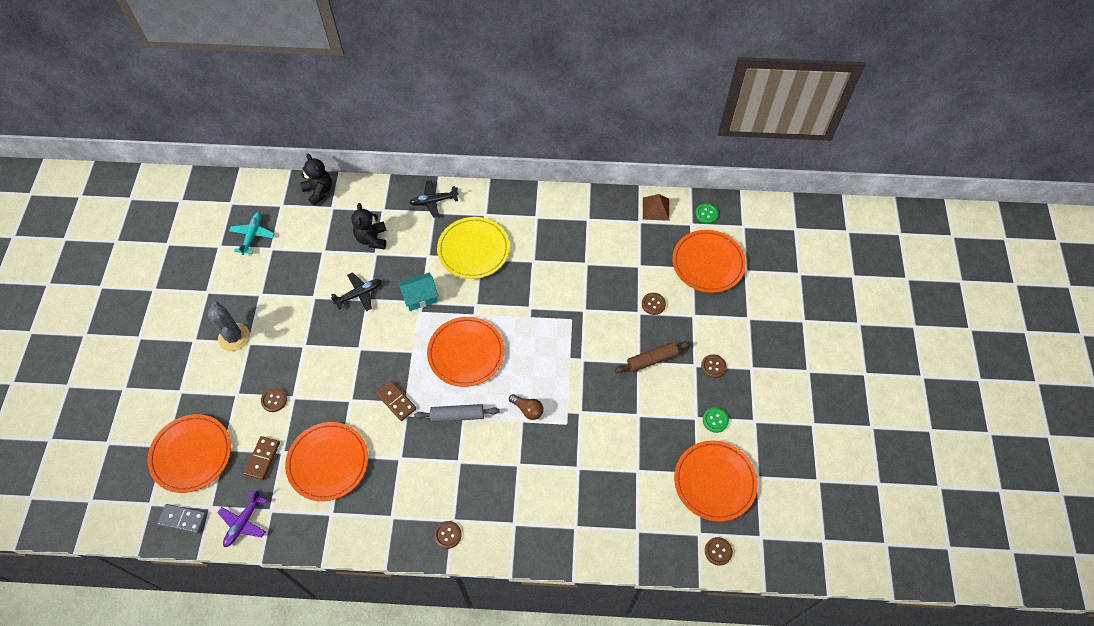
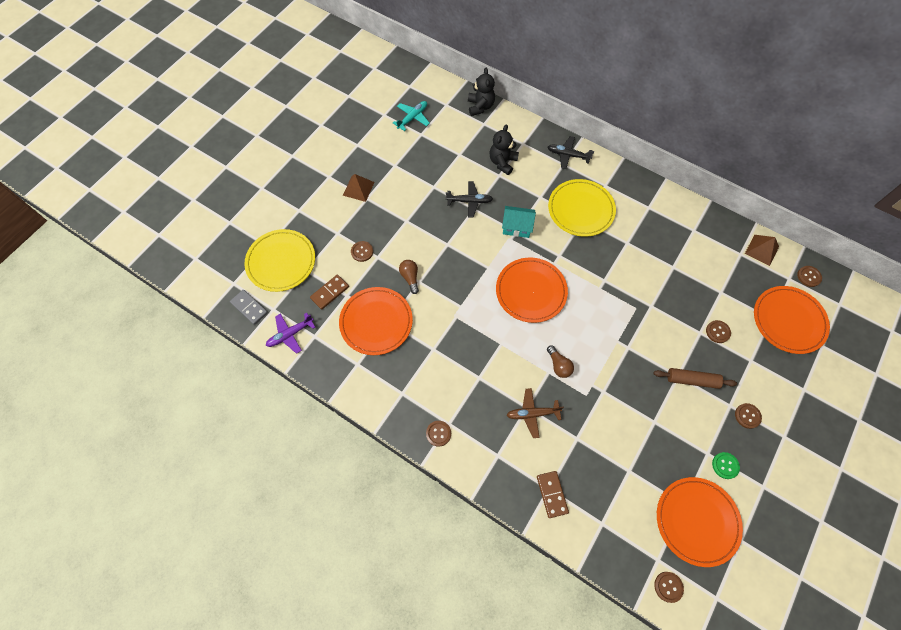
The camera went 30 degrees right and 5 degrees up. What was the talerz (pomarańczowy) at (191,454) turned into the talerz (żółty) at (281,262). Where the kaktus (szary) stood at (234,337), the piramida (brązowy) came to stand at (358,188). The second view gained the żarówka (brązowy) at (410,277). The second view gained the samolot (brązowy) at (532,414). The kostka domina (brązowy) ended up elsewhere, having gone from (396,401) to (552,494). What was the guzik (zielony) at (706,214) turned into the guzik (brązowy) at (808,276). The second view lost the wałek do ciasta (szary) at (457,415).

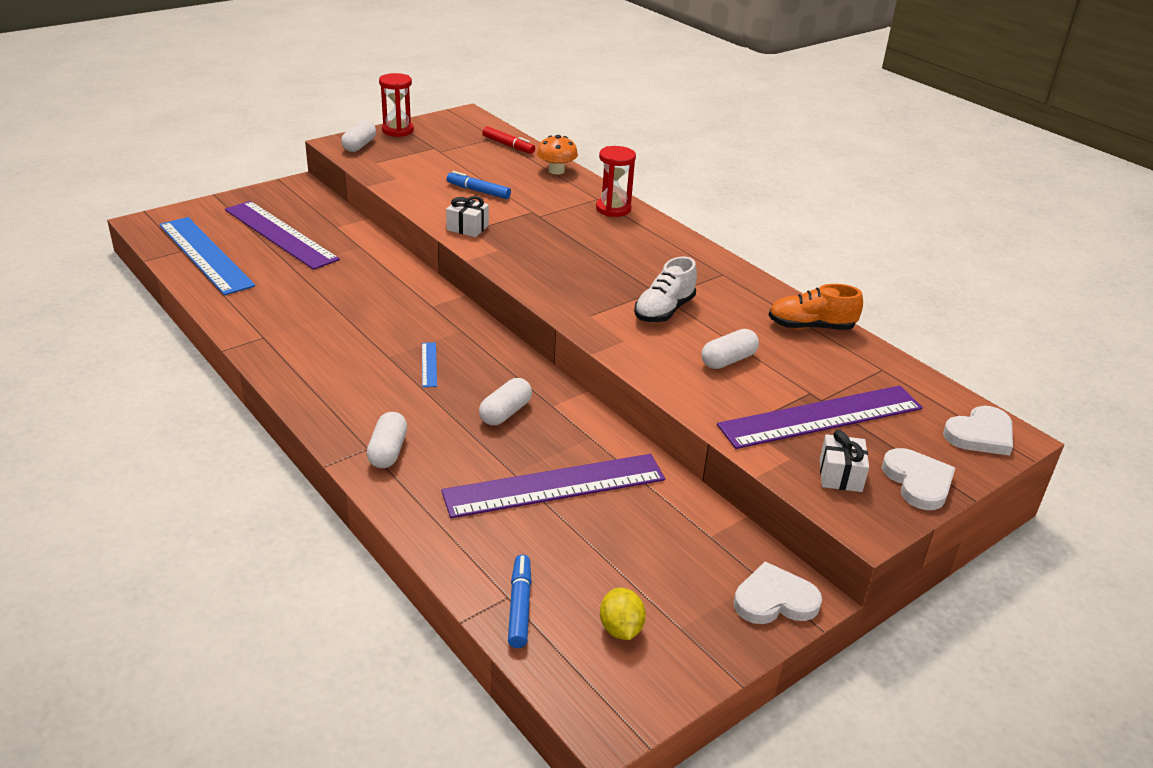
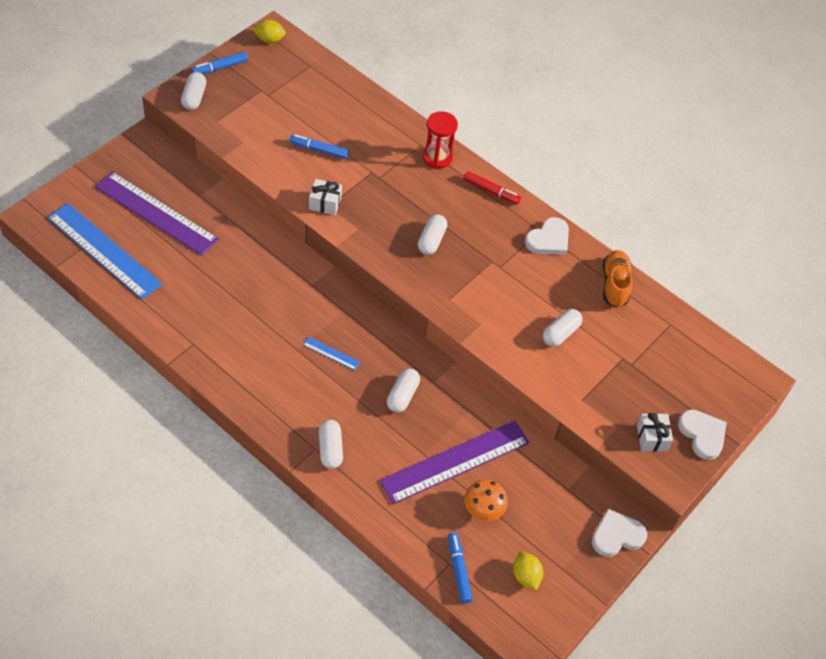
The camera went 15 degrees left and 20 degrees up. Where the klepsydra (czerwony) stood at (397,130), the flamaster (niebieski) came to stand at (220,68). The second view gained the cytryna (żółty) at (269,40). The linijka (niebieski) at (429,364) ended up facing another way, 45 degrees counterclockwise from before. The second view gained the kapsułka (biały) at (431,240). The flamaster (czerwony) ended up elsewhere, having gone from (508,145) to (491,191). The grzyb (pomarańczowy) ended up elsewhere, having gone from (556,171) to (483,509). The serce (biały) ended up elsewhere, having gone from (980,434) to (548,239). The but (pomarańczowy) at (811,327) ended up facing another way, 105 degrees clockwise from before. The second view lost the but (biały) at (664,311). The second view lost the linijka (fioletowy) at (821,417).

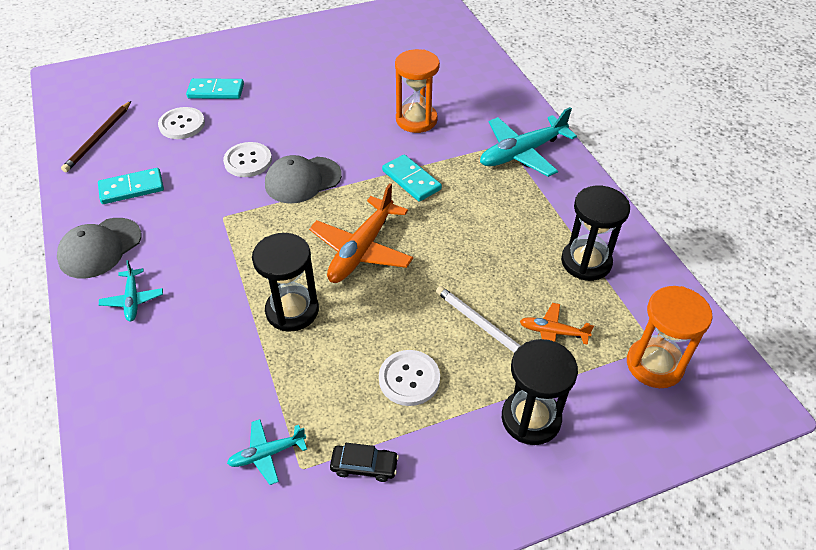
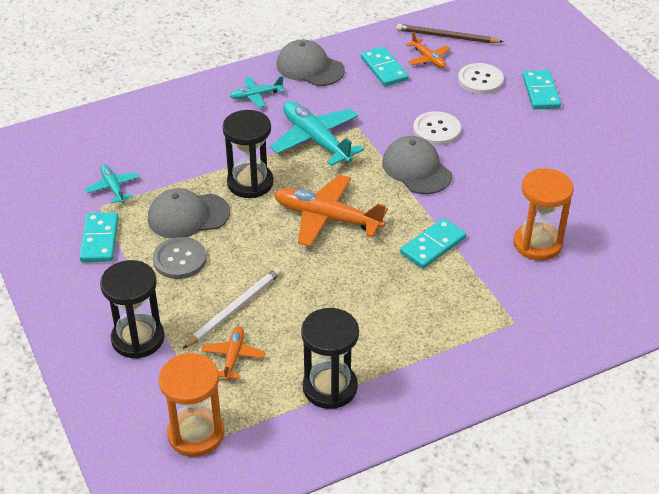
The camera went 85 degrees right and 5 degrees down. Where the samochód (czarny) stood at (364,466), the kostka domina (turkusowy) came to stand at (99,239). The second view gained the czapka (szary) at (188,216). What was the guzik (biały) at (409,379) turned into the guzik (szary) at (179,259). The samolot (turkusowy) ended up elsewhere, having gone from (522,153) to (316,140). The second view gained the samolot (pomarańczowy) at (428,58).

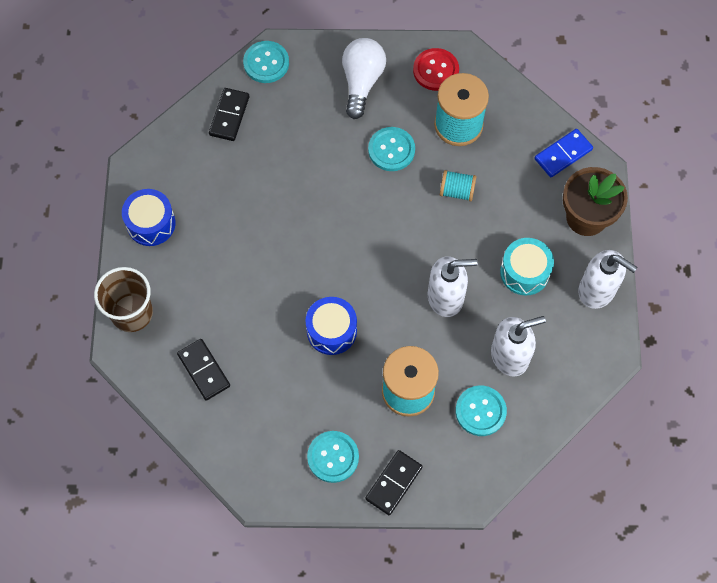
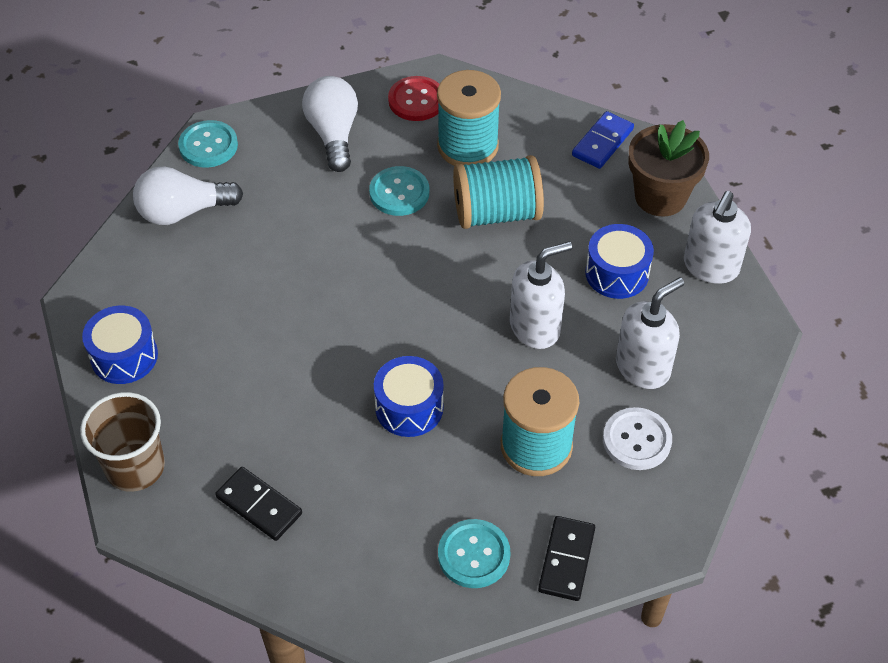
The camera went 20 degrees left and 15 degrees down. Where the kostka domina (czarny) stood at (229,116), the żarówka (biały) came to stand at (183,211). The size of the szpulka (turkusowy) at (457,191) changed by a factor of 1.91. What was the bęben (turkusowy) at (524,272) turned into the bęben (niebieski) at (617,273). What was the guzik (turkusowy) at (480,411) turned into the guzik (biały) at (637,440). The dozownik mydła (biały) at (597,290) ended up facing another way, 105 degrees clockwise from before.

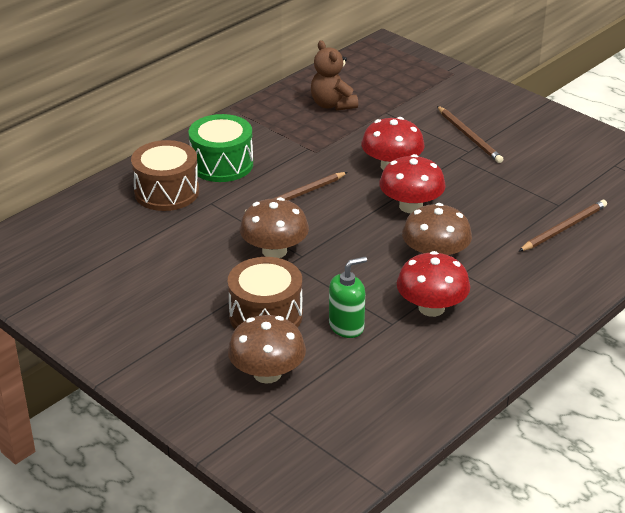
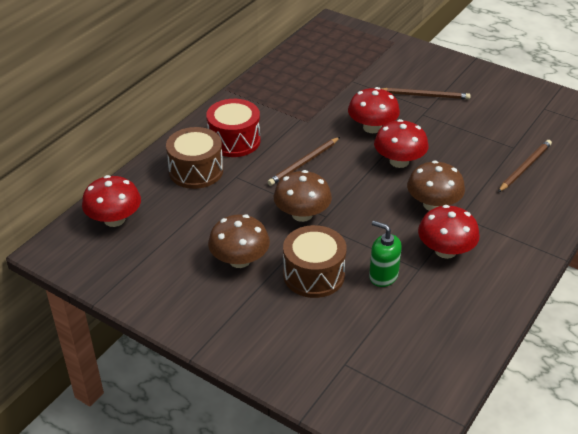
The camera went 10 degrees left and 5 degrees up. The second view gained the grzyb (czerwony) at (114,219). What was the bęben (zielony) at (222,164) turned into the bęben (czerwony) at (234,141). The grzyb (brązowy) ended up elsewhere, having gone from (267,373) to (239,260). The dozownik mydła (zielony) at (346,326) ended up facing another way, 105 degrees counterclockwise from before. The ołówek (brązowy) at (469,137) ended up facing another way, 45 degrees counterclockwise from before. The second view lost the miś (brązowy) at (332,105).

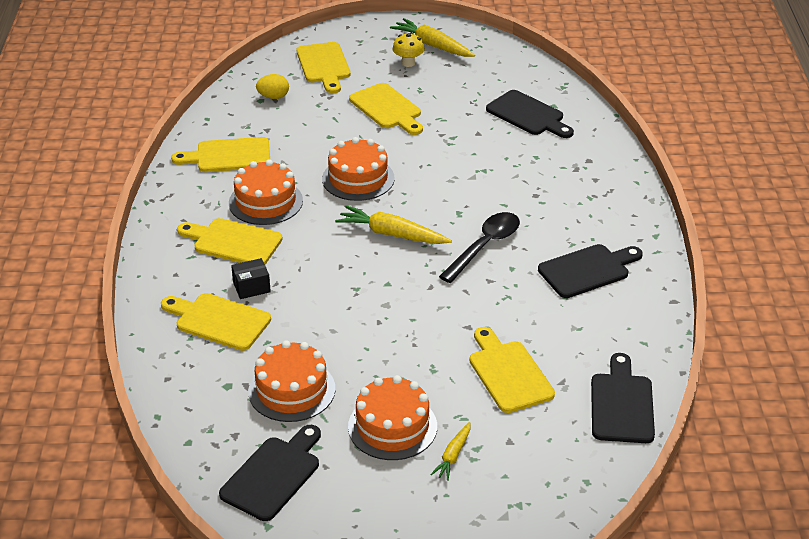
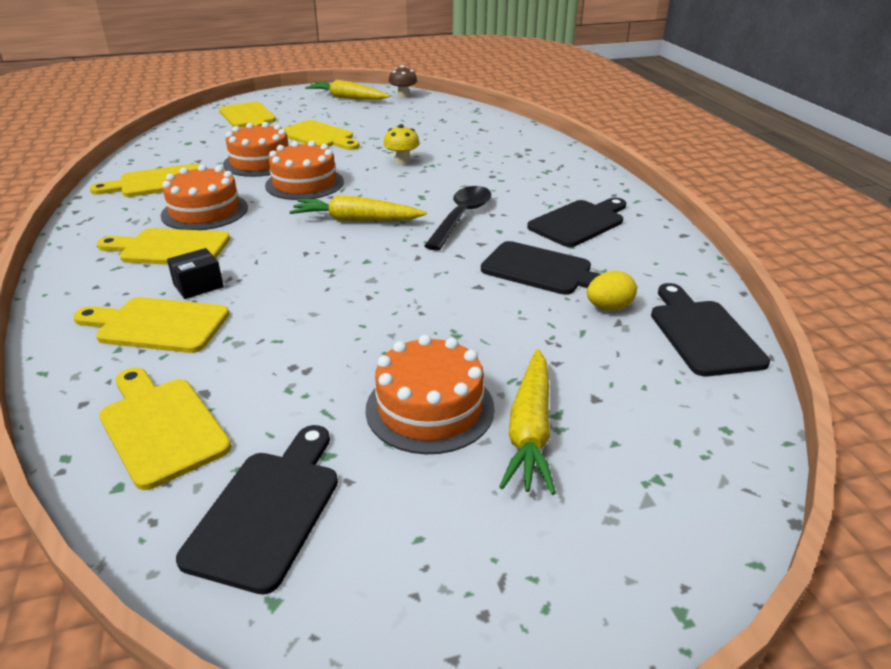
The camera went 15 degrees left and 5 degrees down. The deska do krojenia (żółty) ended up elsewhere, having gone from (508,373) to (161,427). The tort (pomarańczowy) ended up elsewhere, having gone from (292,390) to (260,162). The grzyb (żółty) ended up elsewhere, having gone from (408,63) to (402,161). The second view gained the grzyb (brązowy) at (403,96). The deska do krojenia (czarny) ended up elsewhere, having gone from (528,115) to (542,270). The size of the marchewka (żółty) at (453,456) changed by a factor of 1.77. The jajko (żółty) ended up elsewhere, having gone from (273,97) to (609,307).

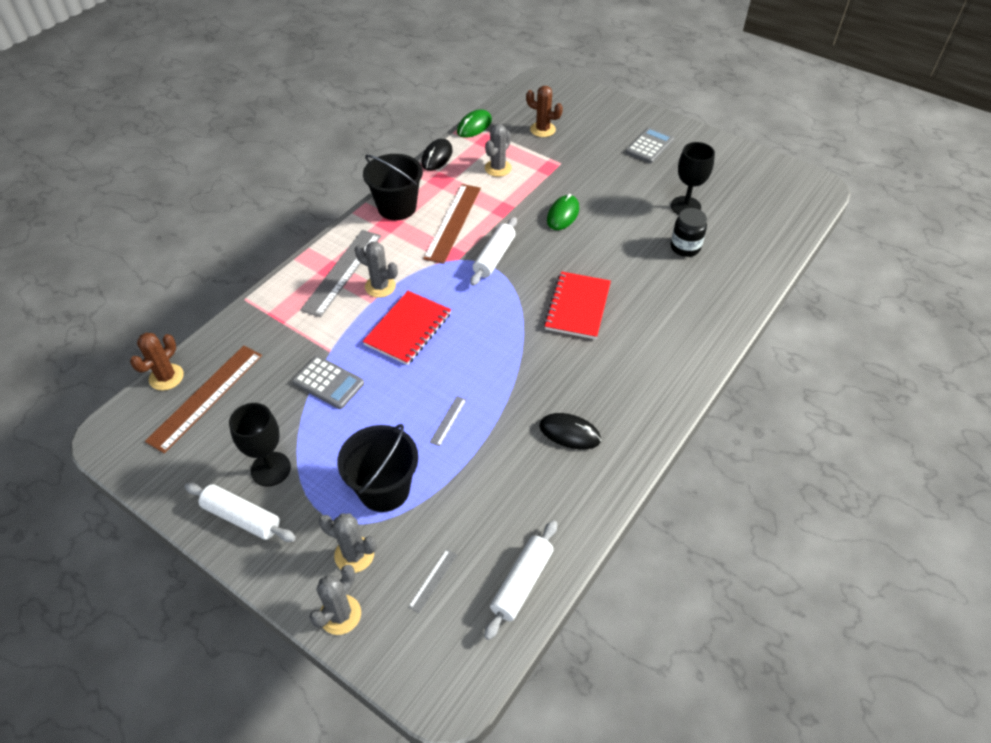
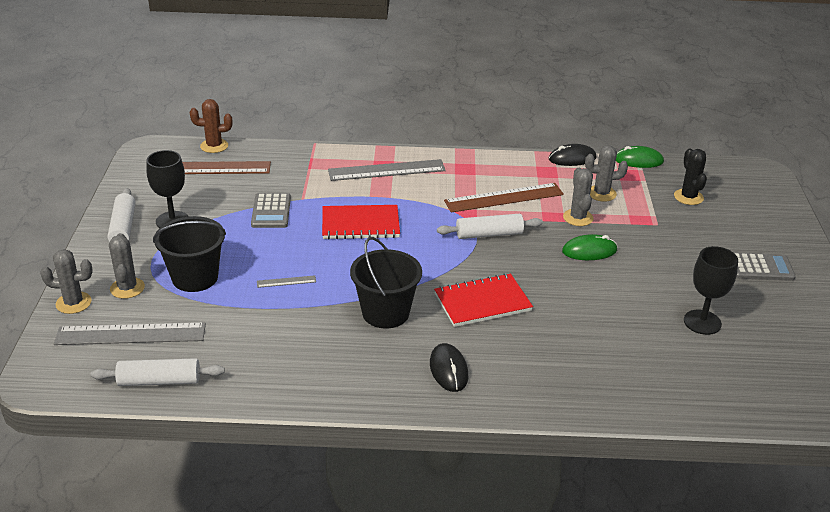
The camera went 55 degrees right and 15 degrees down. The size of the linijka (szary) at (433,580) changed by a factor of 2.32. The wiadro (czarny) ended up elsewhere, having gone from (397,207) to (385,313). The myszka (czarny) ended up elsewhere, having gone from (569,433) to (448,370). The kaktus (szary) ended up elsewhere, having gone from (380,286) to (578,218). What was the kaktus (brązowy) at (542,129) turned into the kaktus (czarny) at (688,197). The second view lost the słoik (czarny) at (685,247).

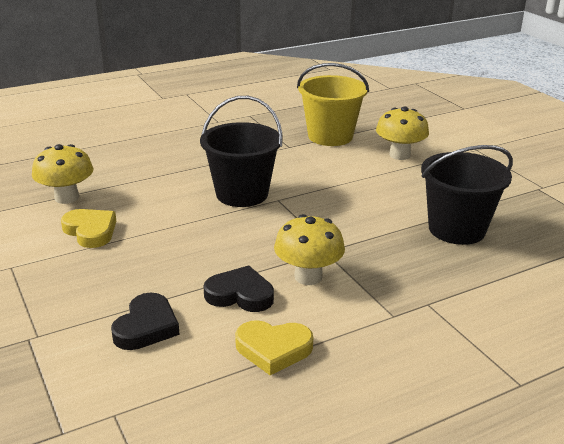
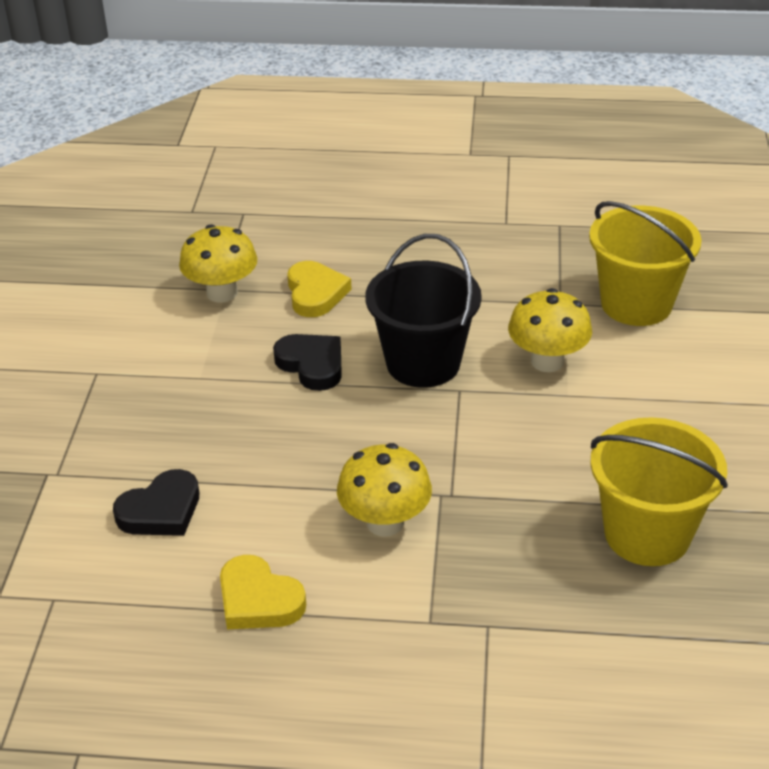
The camera went 35 degrees right and 10 degrees up. The serce (czarny) ended up elsewhere, having gone from (240,294) to (312,365). The serce (żółty) ended up elsewhere, having gone from (90,231) to (315,293). The grzyb (żółty) ended up elsewhere, having gone from (399,155) to (547,361). What was the wiadro (czarny) at (456,229) turned into the wiadro (żółty) at (647,534).

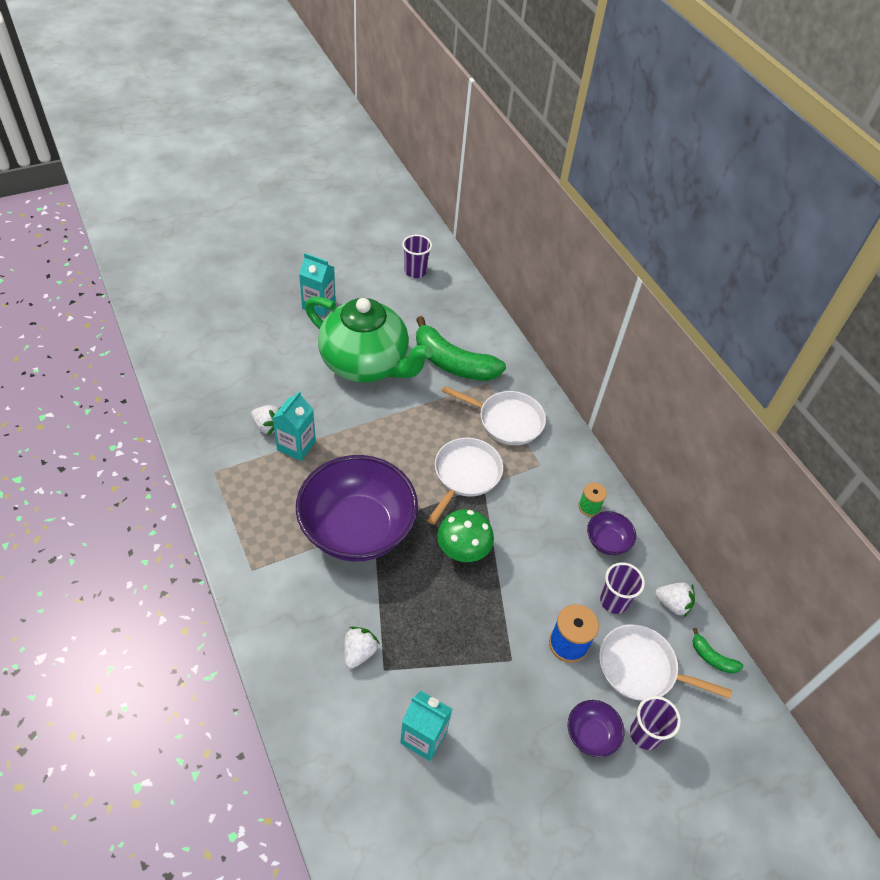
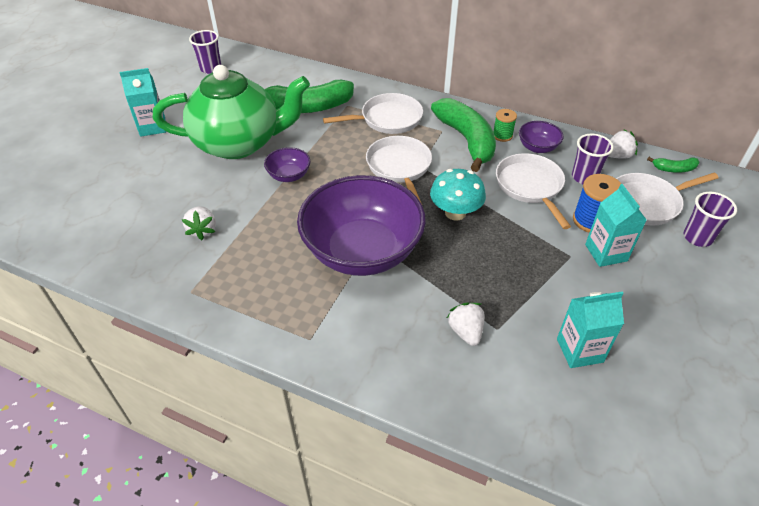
The camera went 35 degrees left and 5 degrees down. The truskawka (biały) at (267,426) ended up facing another way, 90 degrees clockwise from before. The miska (fioletowy) ended up elsewhere, having gone from (591,735) to (289,175). What was the grzyb (zielony) at (463,550) turned into the grzyb (turkusowy) at (455,213). The second view gained the banan (zielony) at (466,140). The second view gained the patelnia (biały) at (530,186). The karton mleka (turkusowy) ended up elsewhere, having gone from (296,446) to (606,253).

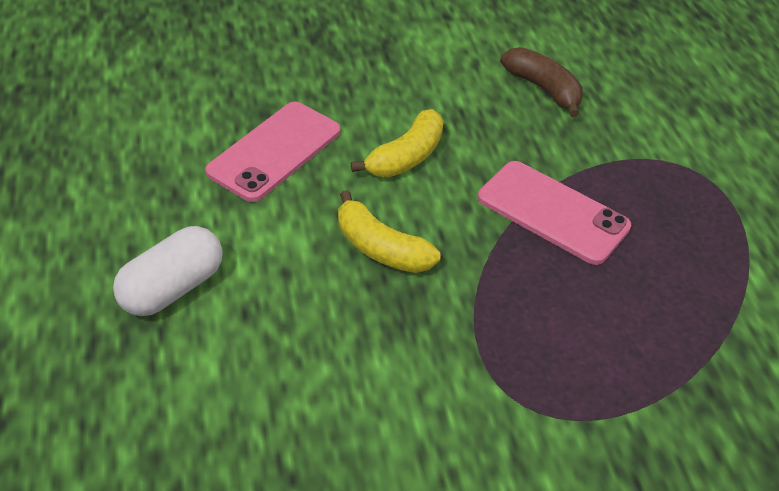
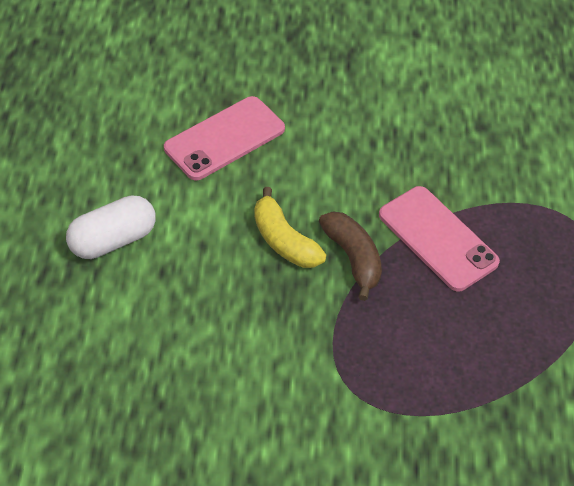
The camera went 15 degrees right and 5 degrees up. The banan (brązowy) ended up elsewhere, having gone from (543,89) to (353,258). The second view lost the banan (żółty) at (406,157).

